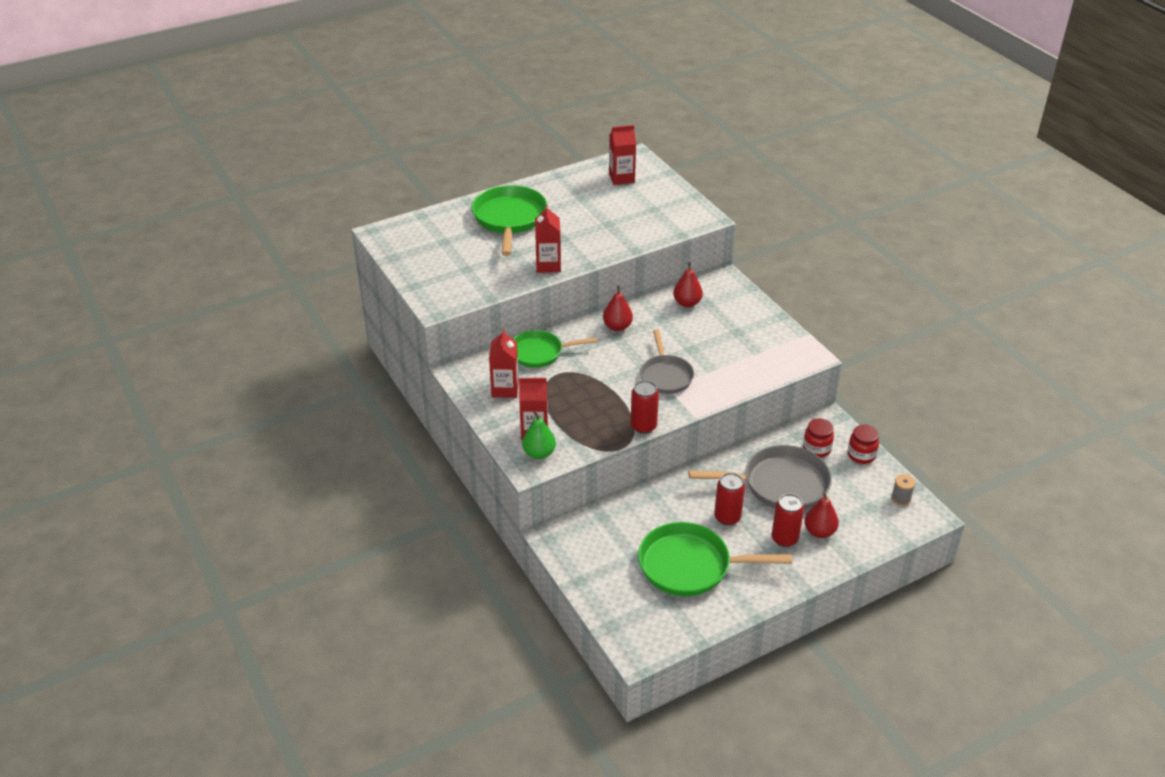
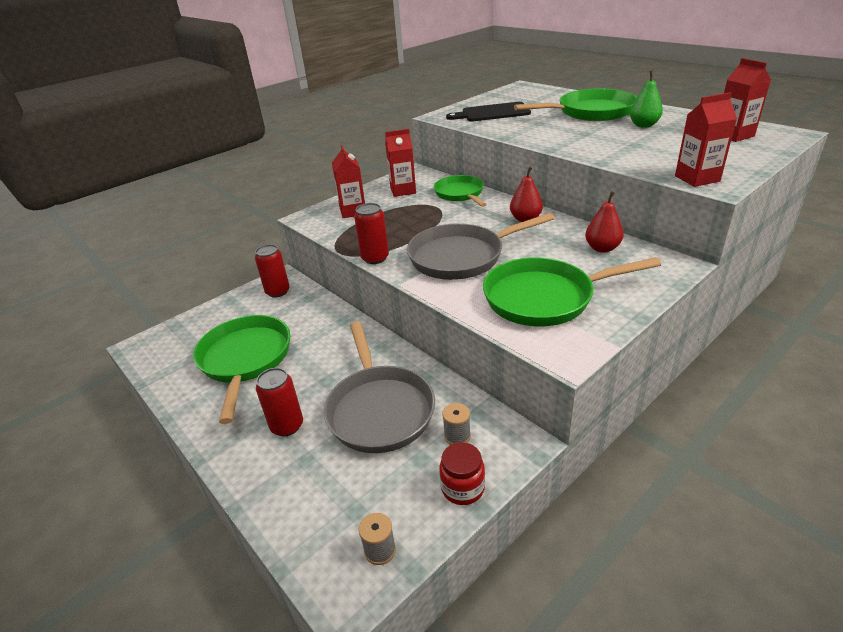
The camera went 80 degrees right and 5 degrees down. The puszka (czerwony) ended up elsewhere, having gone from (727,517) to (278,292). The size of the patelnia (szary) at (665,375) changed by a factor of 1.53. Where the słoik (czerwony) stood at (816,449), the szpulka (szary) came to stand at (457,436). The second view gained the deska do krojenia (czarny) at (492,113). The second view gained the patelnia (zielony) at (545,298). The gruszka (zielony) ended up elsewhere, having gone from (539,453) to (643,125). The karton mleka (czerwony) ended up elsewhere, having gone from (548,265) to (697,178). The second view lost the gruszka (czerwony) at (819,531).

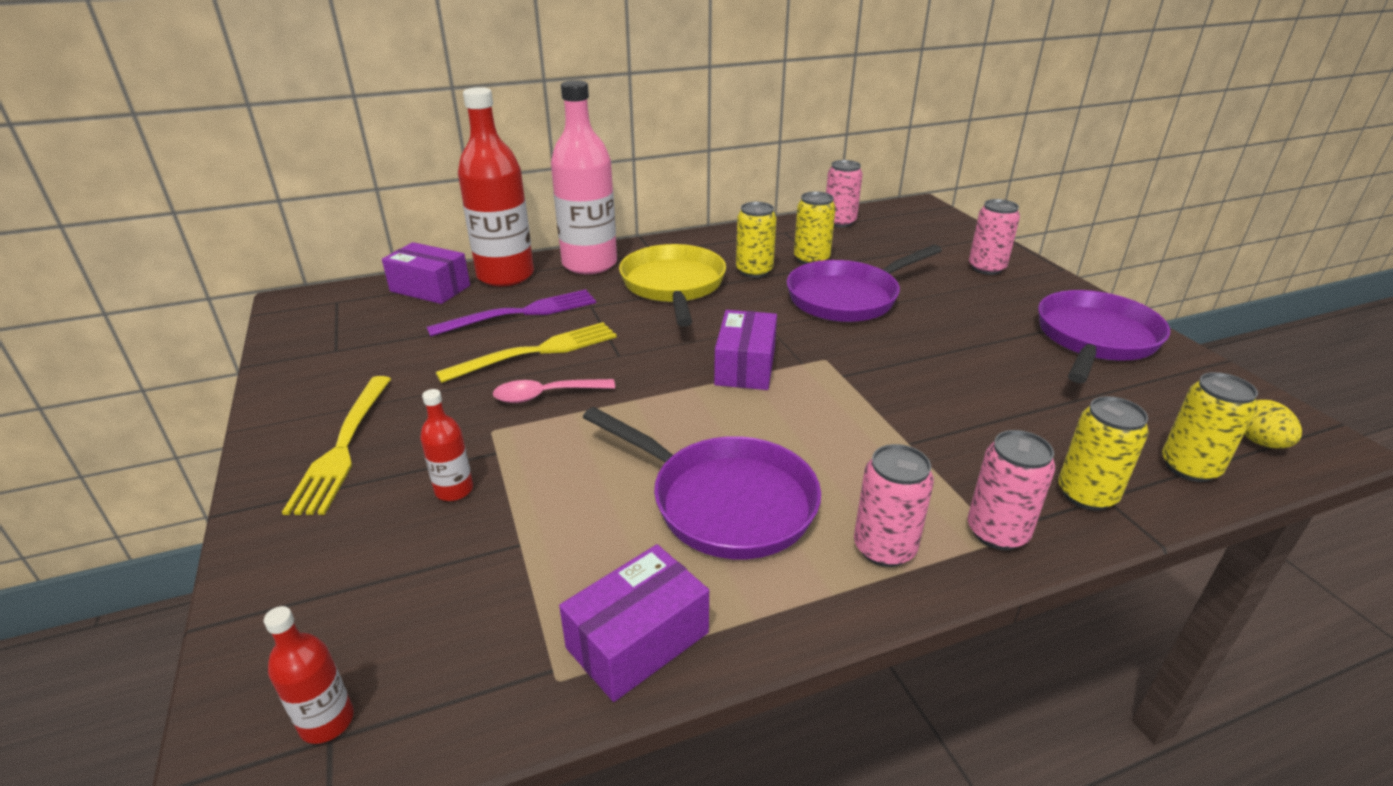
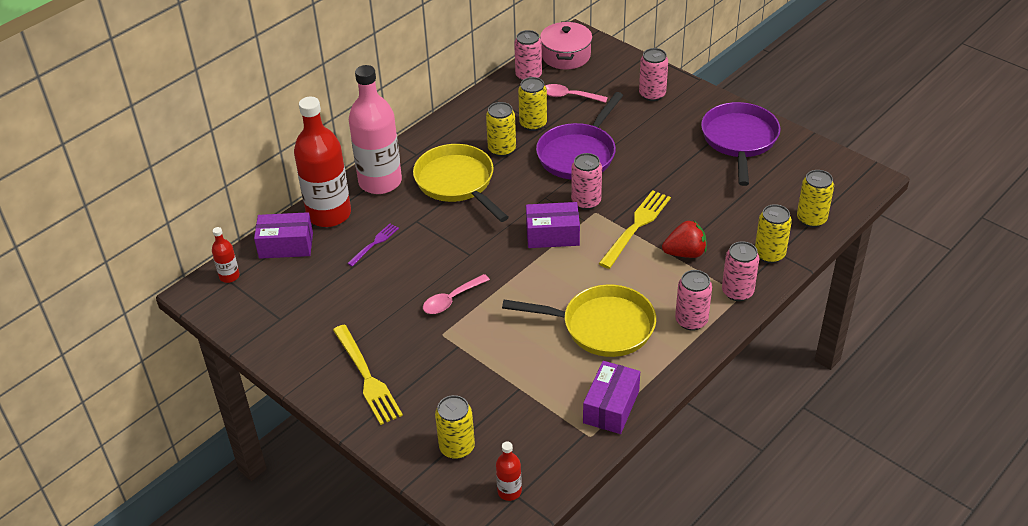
The camera went 25 degrees left and 10 degrees up. The butelka (czerwony) ended up elsewhere, having gone from (454,490) to (229,276). The size of the widelec (fioletowy) at (522,313) changed by a factor of 0.56. The second view gained the puszka (żółty) at (457,447). What was the patelnia (fioletowy) at (724,502) turned into the patelnia (żółty) at (602,326). The pudełko (fioletowy) at (745,366) ended up facing another way, 75 degrees counterclockwise from before. The second view gained the garnek (różowy) at (566,56). The second view gained the łyżka (różowy) at (569,96). The second view gained the puszka (różowy) at (586,202). The widelec (żółty) ended up elsewhere, having gone from (537,351) to (636,226). The second view gained the truskawka (czerwony) at (685,253). The second view lost the jajko (żółty) at (1260,442).

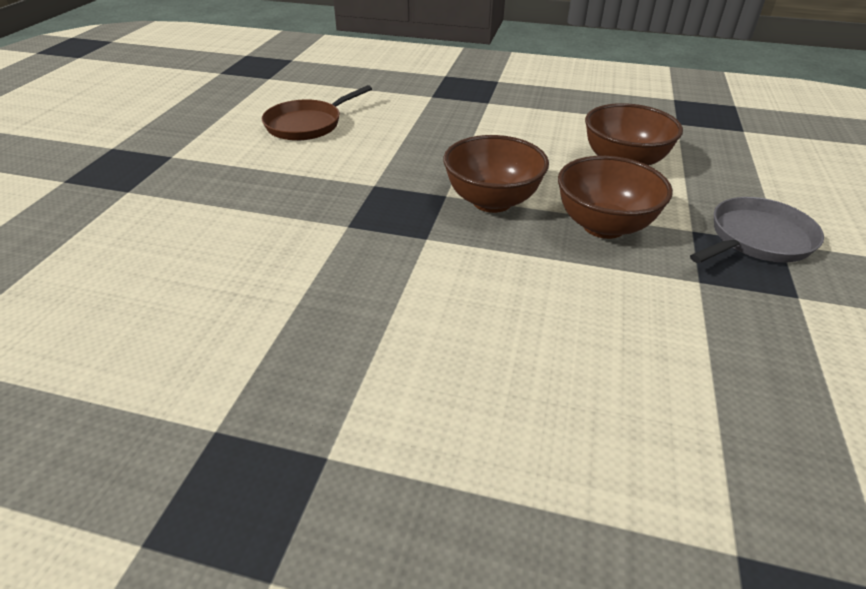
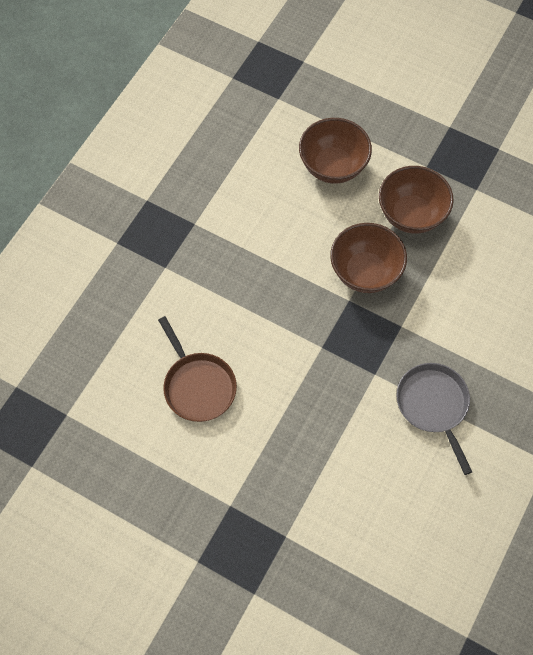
The camera went 75 degrees left and 25 degrees up. The patelnia (szary) ended up elsewhere, having gone from (756,239) to (433,405).

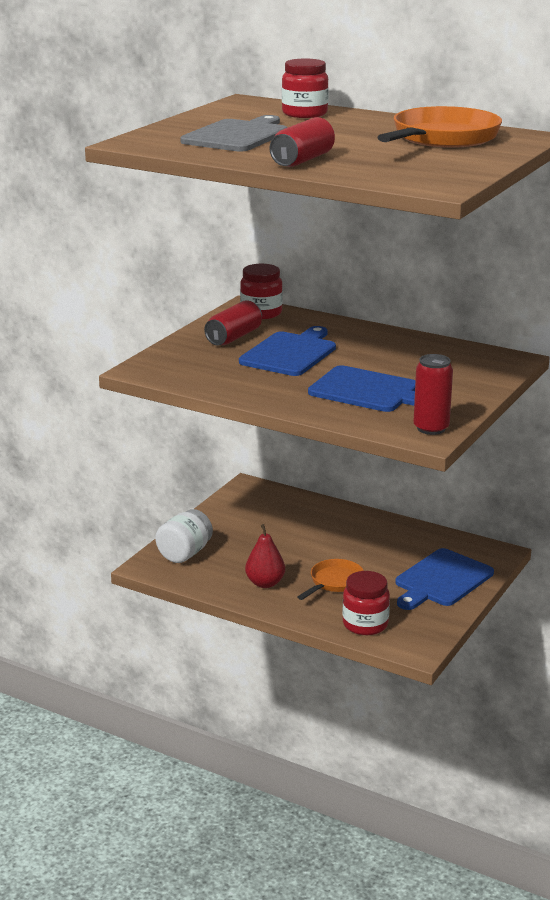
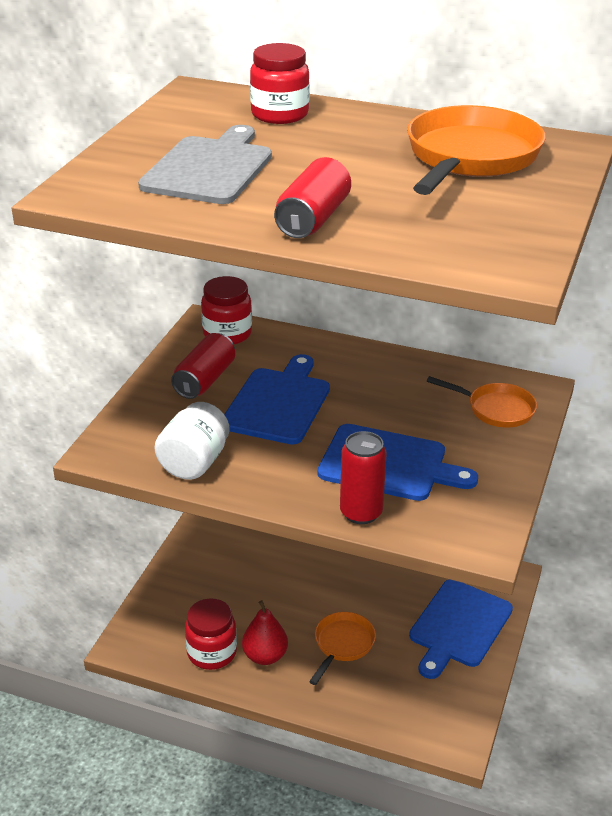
The camera went 10 degrees left and 10 degrees up. The słoik (biały) ended up elsewhere, having gone from (184,554) to (194,463). The słoik (czerwony) ended up elsewhere, having gone from (365,624) to (212,653). The puszka (czerwony) ended up elsewhere, having gone from (431,428) to (361,513). The second view gained the patelnia (pomarańczowy) at (496,409).

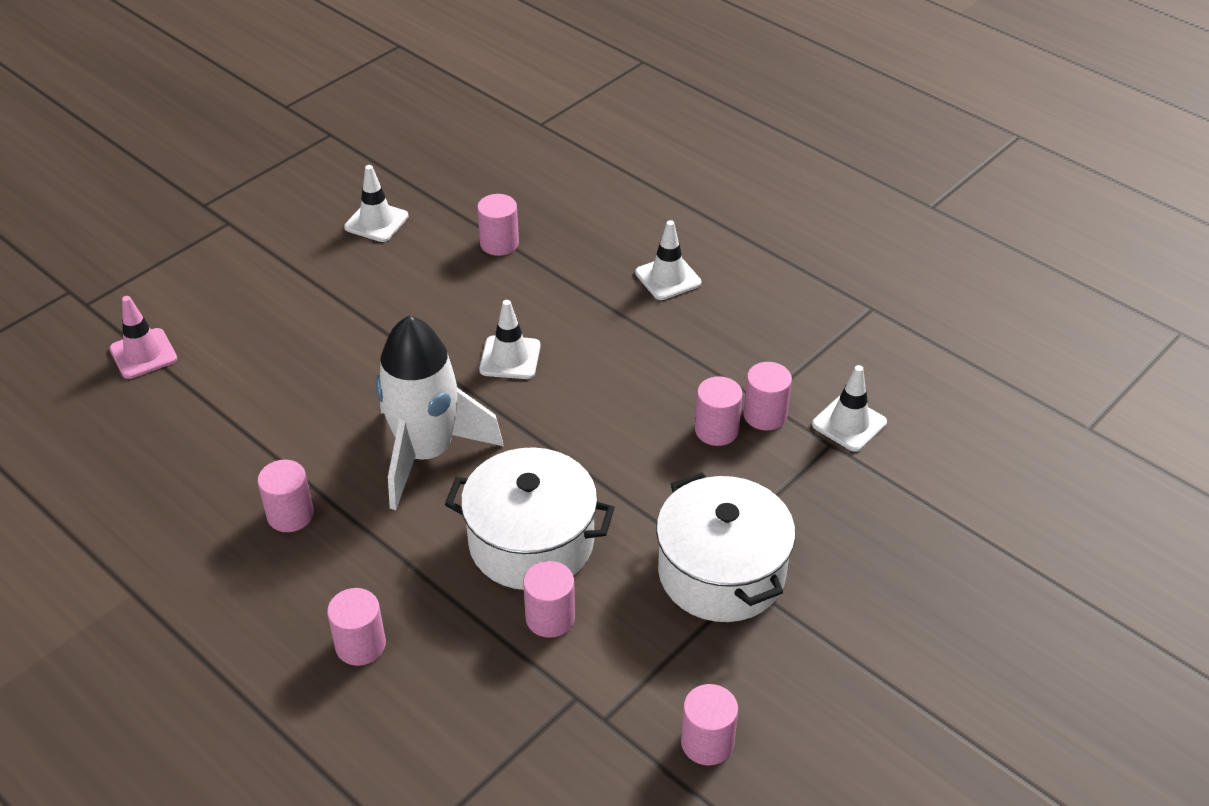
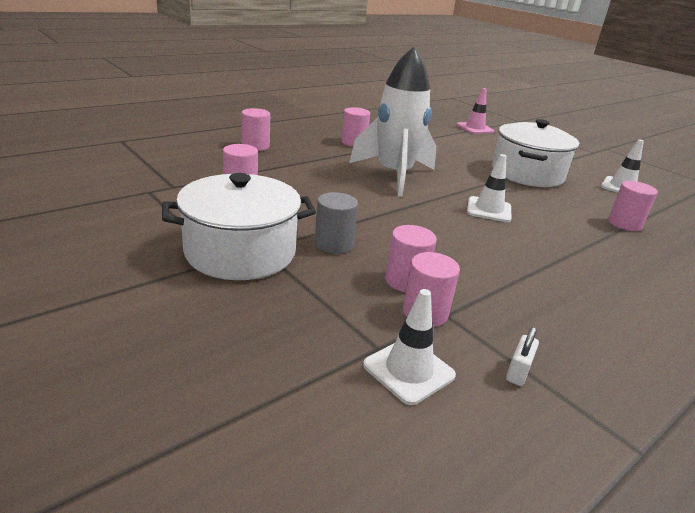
The camera went 95 degrees right and 15 degrees down. The second view gained the walec (szary) at (333,244). The garnek (biały) ended up elsewhere, having gone from (531,542) to (527,173). The second view gained the kłódka (biały) at (518,371). The second view lost the pachołek (biały) at (668,278). The second view lost the walec (różowy) at (707,742).

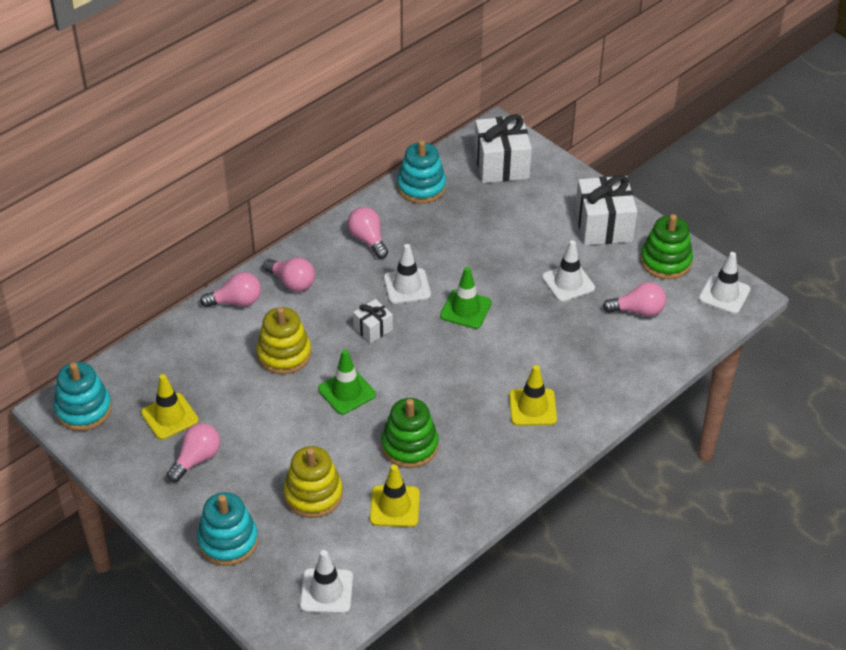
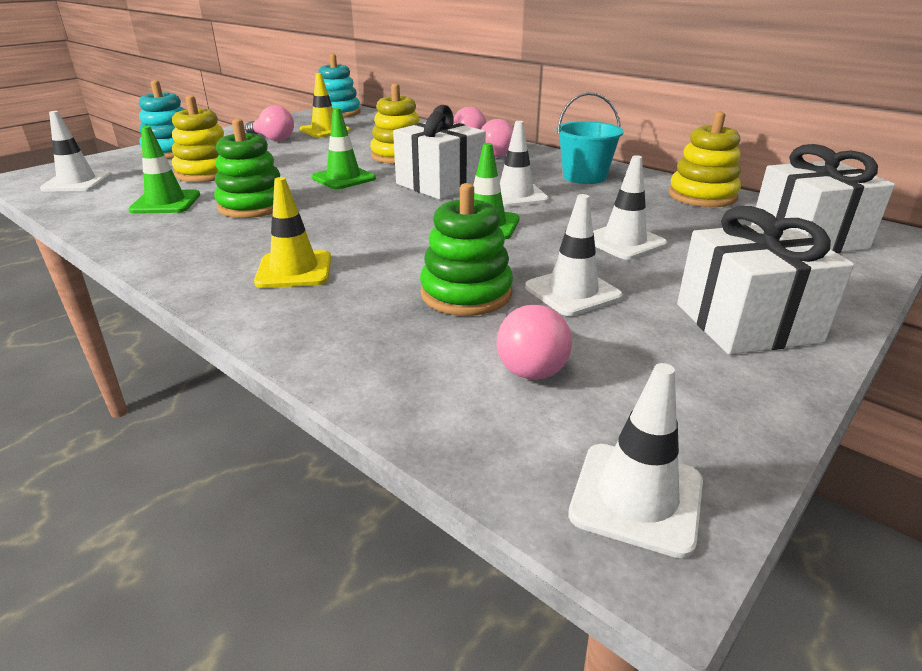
The camera went 85 degrees right and 15 degrees down. What was the pachołek (żółty) at (394,506) turned into the pachołek (zielony) at (166,203). The size of the prezent (biały) at (373,329) changed by a factor of 1.91. The zabawka nakładanka (zielony) ended up elsewhere, having gone from (665,261) to (466,293). Where the żarówka (różowy) stood at (368,240), the wiadro (turkusowy) came to stand at (584,177). The second view gained the pachołek (biały) at (624,242). What was the zabawka nakładanka (turkusowy) at (421,187) turned into the zabawka nakładanka (żółty) at (702,196).

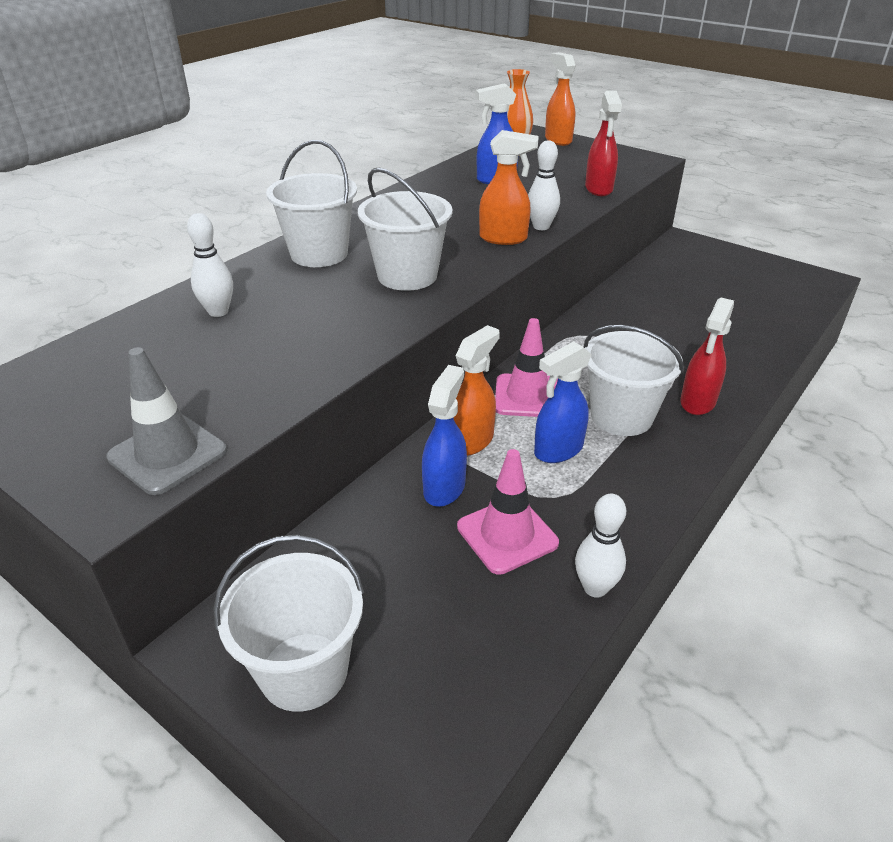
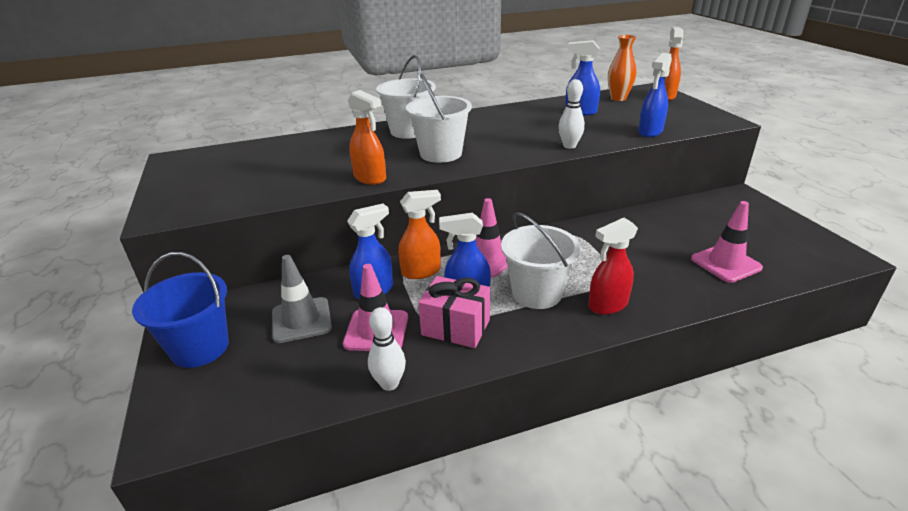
The camera went 35 degrees right and 5 degrees down. What was the wiadro (biały) at (304,671) turned into the wiadro (niebieski) at (200,348). The pachołek (szary) ended up elsewhere, having gone from (168,454) to (301,320). The spryskiwacz (pomarańczowy) ended up elsewhere, having gone from (504,238) to (370,178). The second view gained the prezent (różowy) at (455,327). What was the spryskiwacz (czerwony) at (599,189) turned into the spryskiwacz (niebieski) at (650,132). The second view gained the pachołek (różowy) at (726,263). The second view lost the kręgiel (biały) at (218,312).

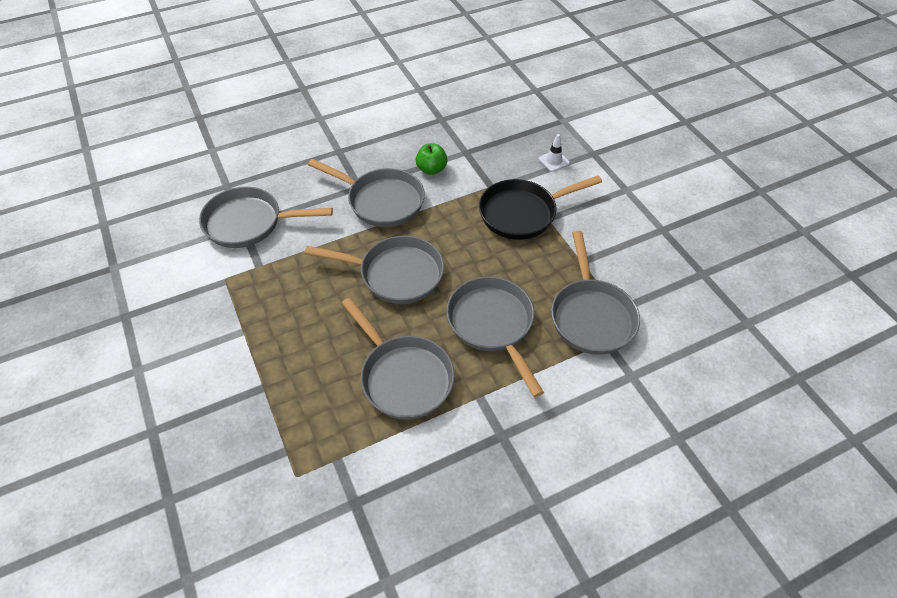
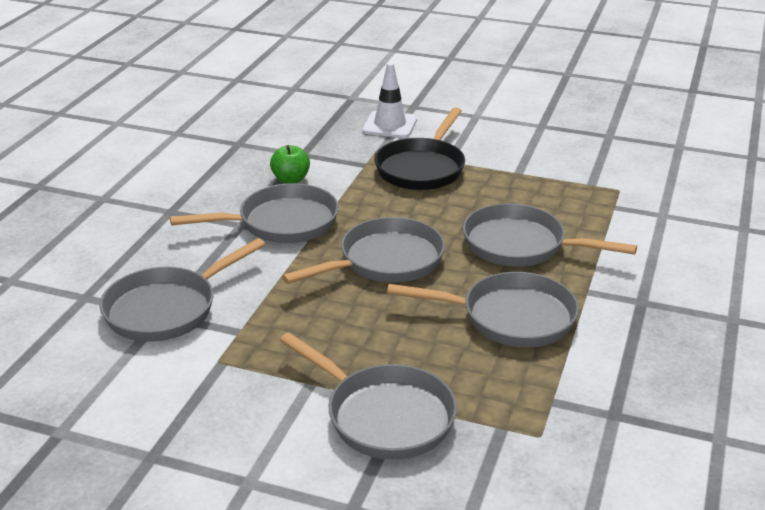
The camera went 45 degrees left and 20 degrees down. The patelnia (szary) ended up elsewhere, having gone from (591,315) to (383,416). The size of the pachołek (biały) at (554,161) changed by a factor of 1.70.

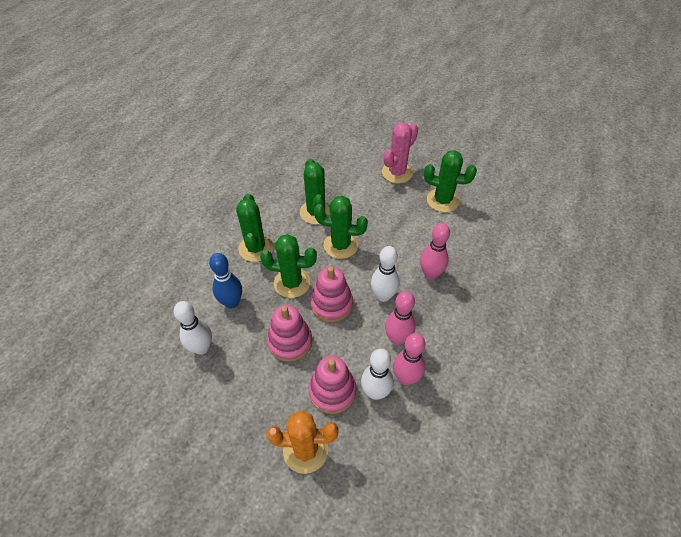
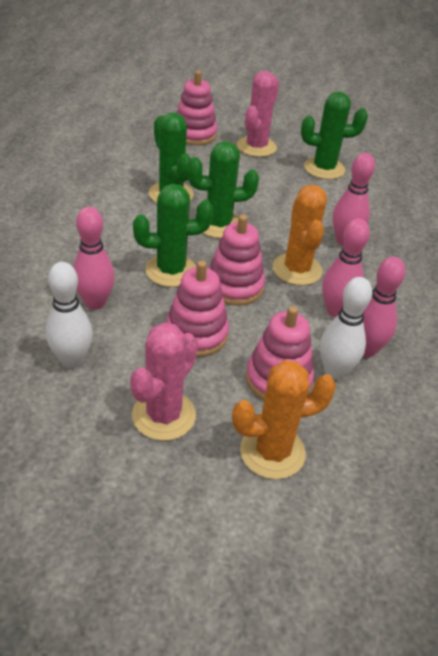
The camera went 20 degrees left and 10 degrees down. What was the kręgiel (niebieski) at (232,302) turned into the kręgiel (różowy) at (95,303). The second view gained the kaktus (różowy) at (164,415). The second view gained the zabawka nakładanka (różowy) at (194,134). Where the kręgiel (biały) stood at (383,296), the kaktus (pomarańczowy) came to stand at (297,269). The second view lost the kaktus (zielony) at (256,248).

